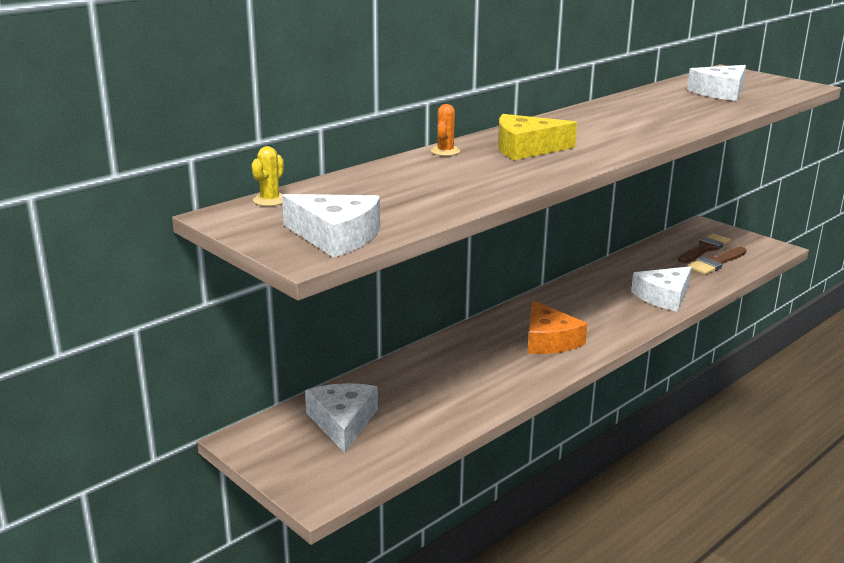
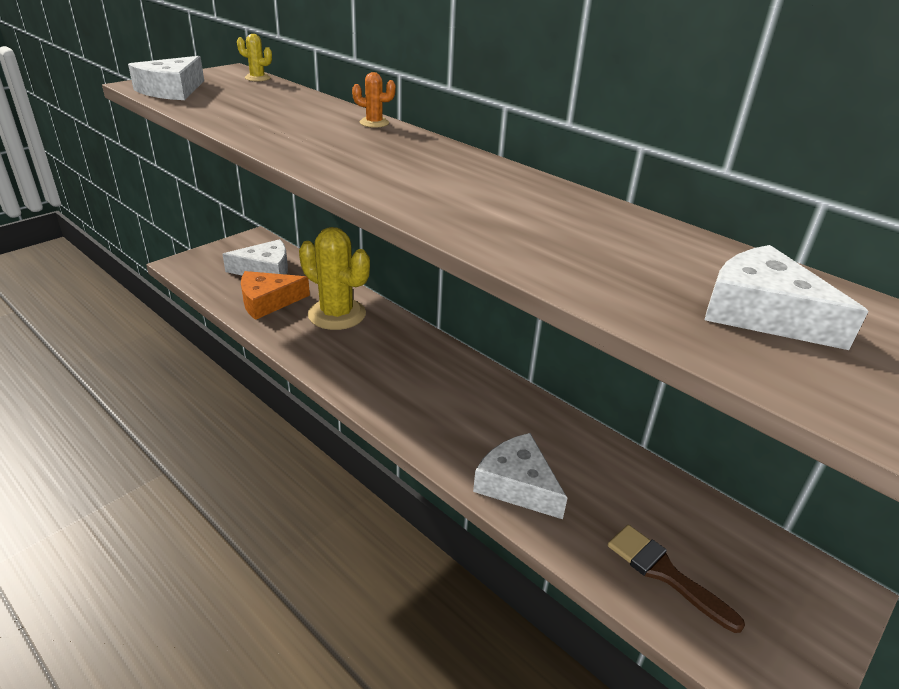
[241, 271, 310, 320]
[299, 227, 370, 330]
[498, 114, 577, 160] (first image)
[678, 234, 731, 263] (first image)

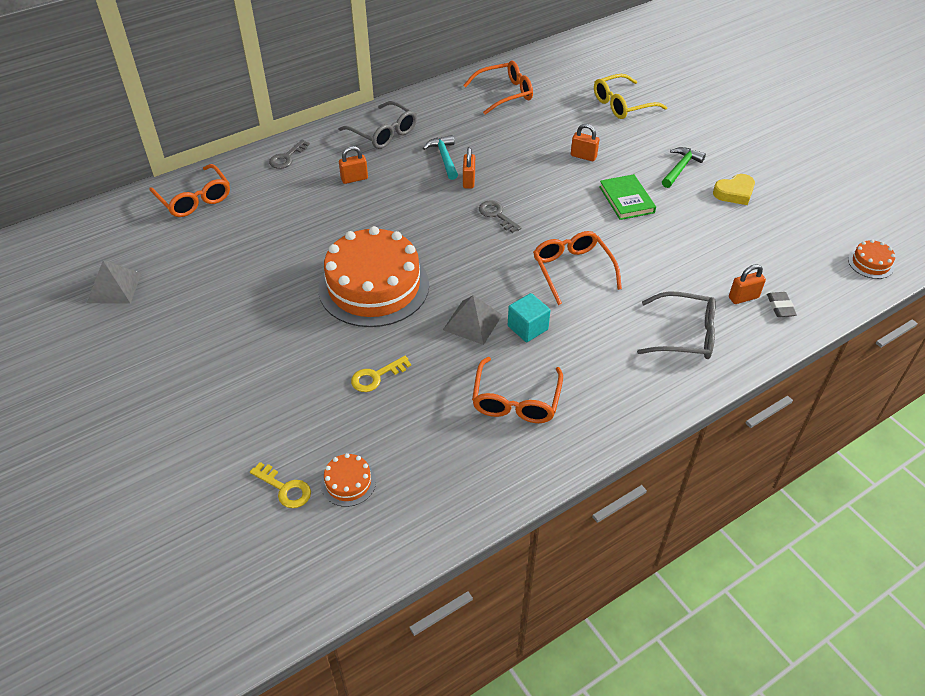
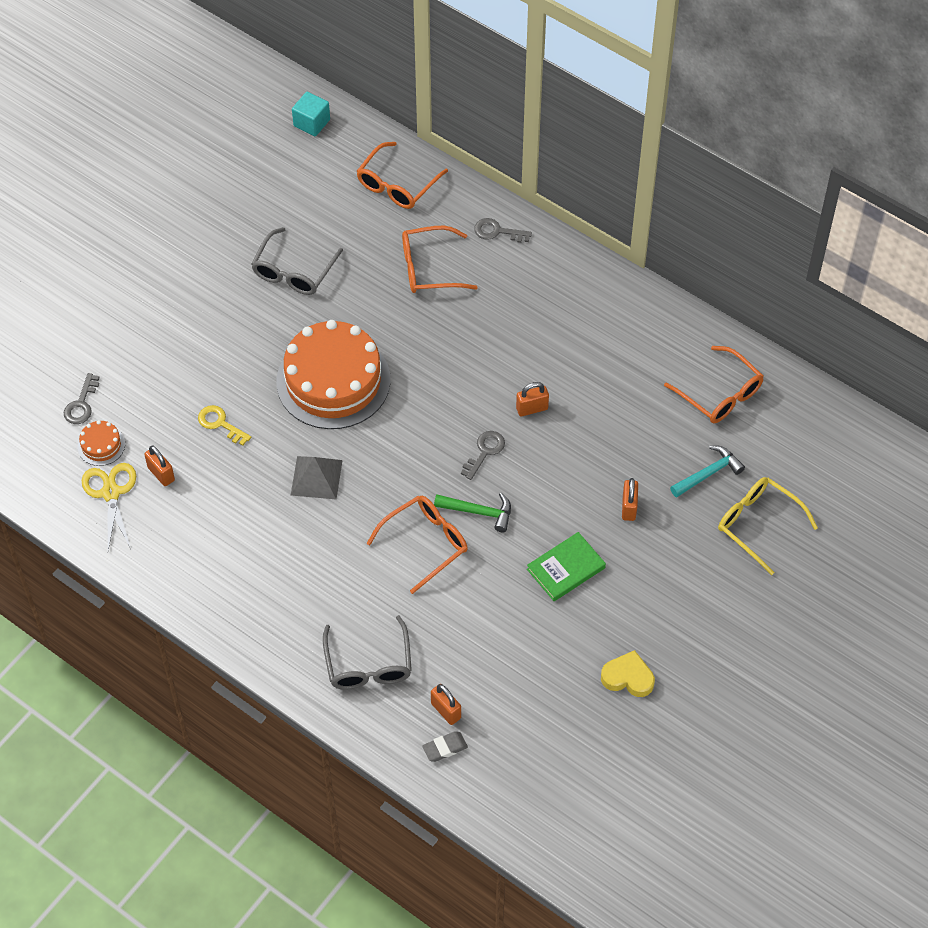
[64, 373, 100, 424]
[82, 463, 136, 550]
[144, 446, 175, 486]
[251, 227, 343, 295]
[292, 92, 330, 136]
[402, 226, 478, 293]
[434, 493, 511, 532]
[601, 650, 655, 697]
[670, 445, 745, 497]
[87, 261, 141, 304] (first image)
[848, 239, 895, 279] (first image)

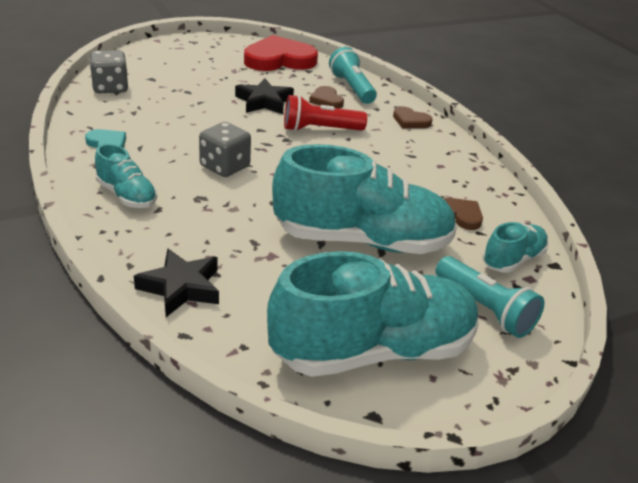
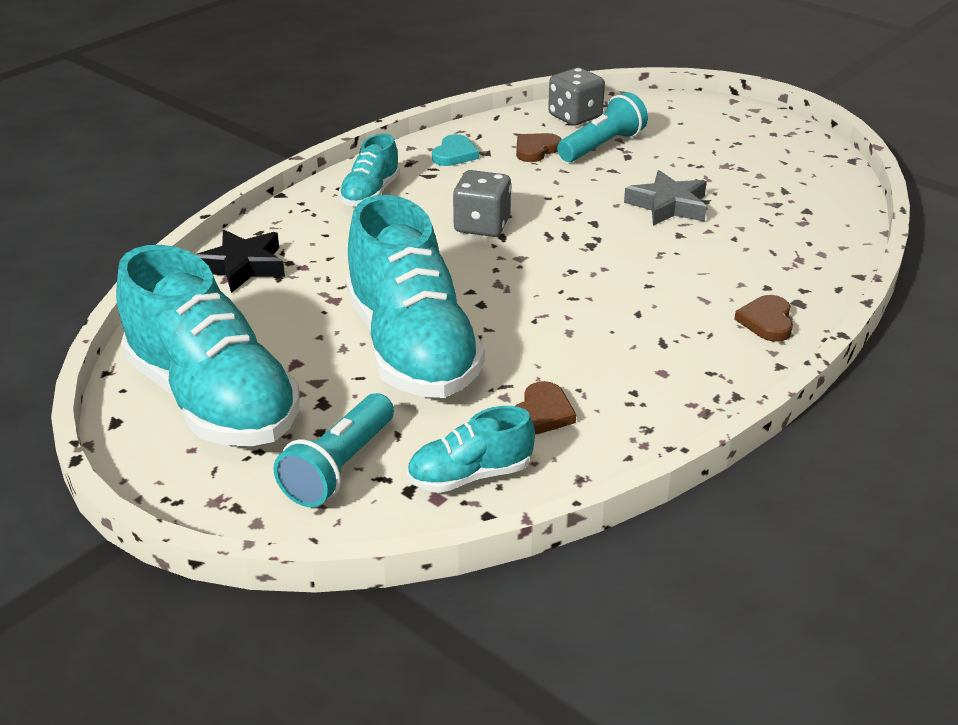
[407, 406, 535, 493]
[516, 133, 562, 162]
[557, 92, 648, 162]
[624, 170, 707, 226]
[244, 35, 318, 71] (first image)
[284, 95, 367, 132] (first image)

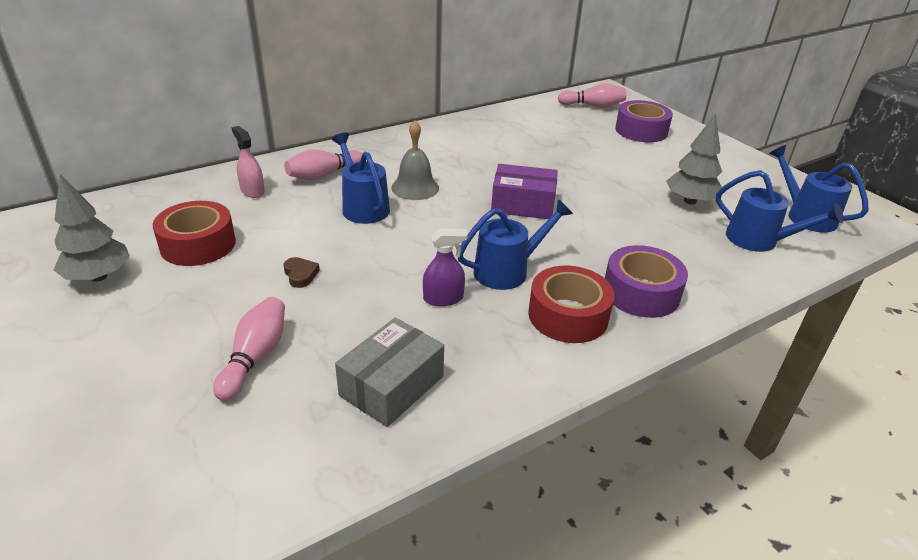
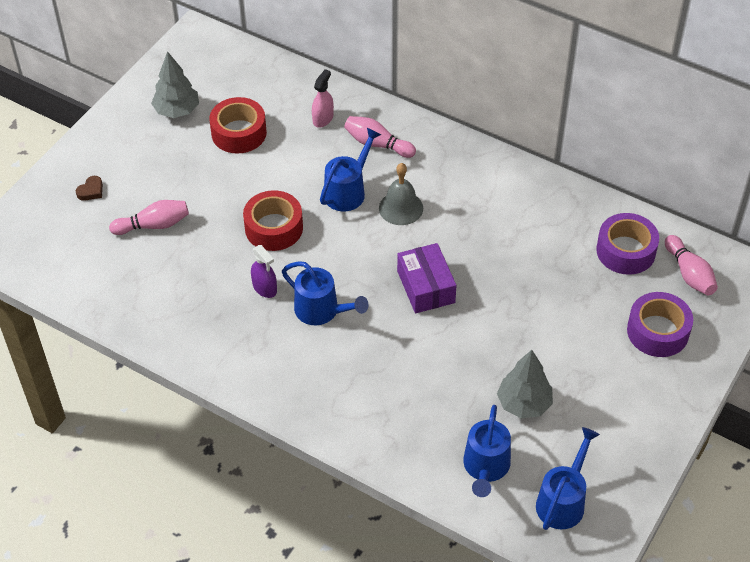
[76, 176, 103, 201]
[243, 190, 303, 251]
[596, 213, 659, 275]
[335, 317, 444, 427] (first image)

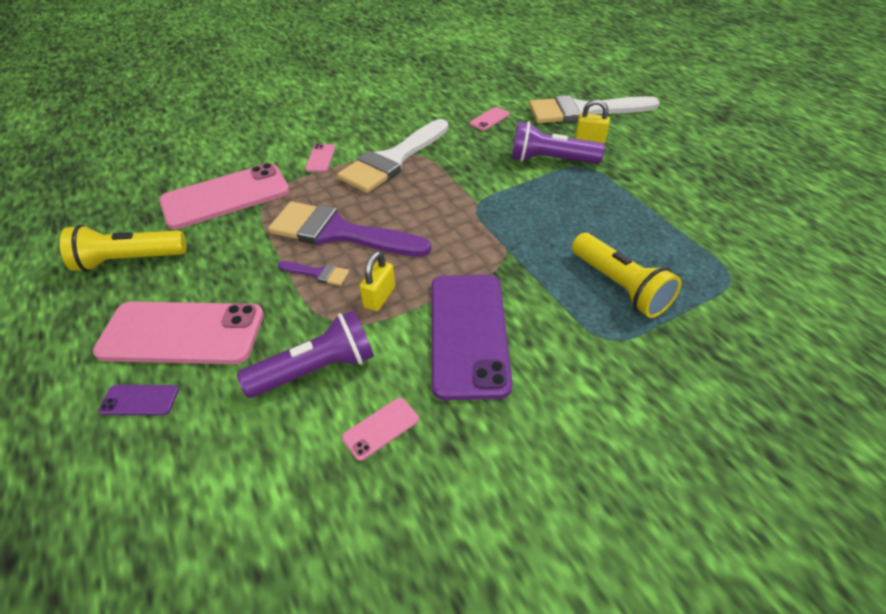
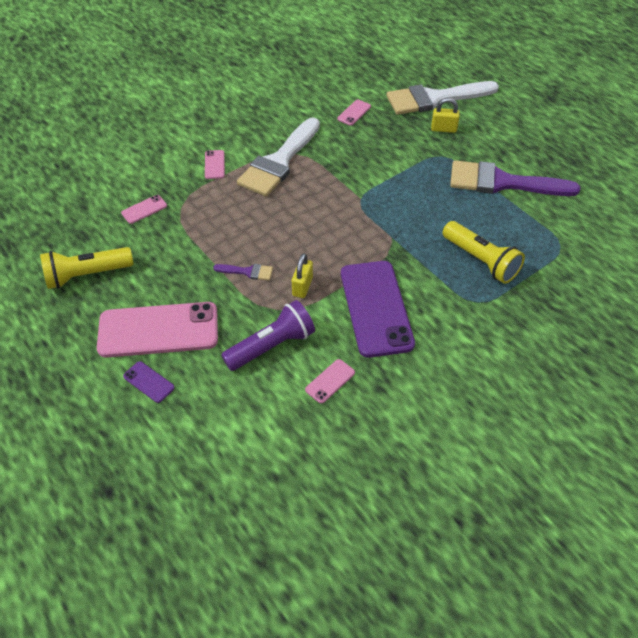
[121, 195, 167, 224]
[123, 361, 175, 403]
[450, 160, 581, 196]
[512, 121, 605, 164] (first image)

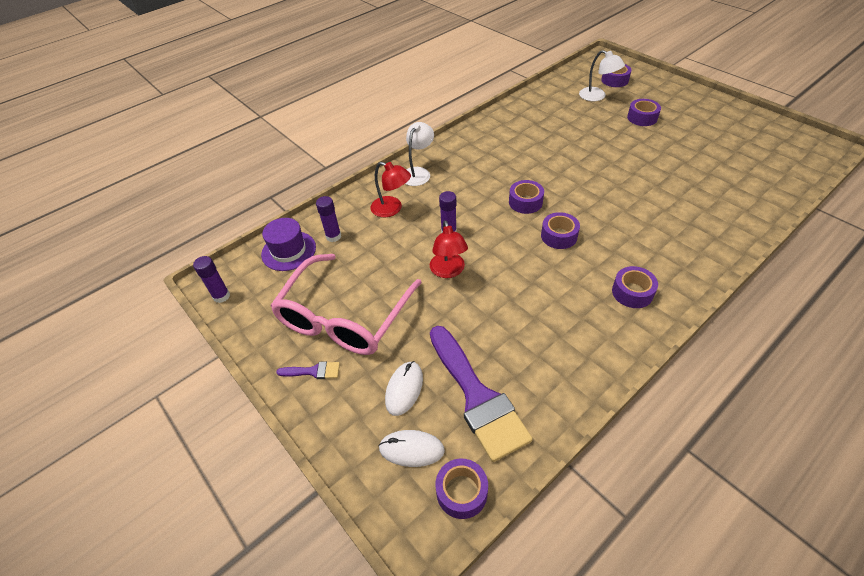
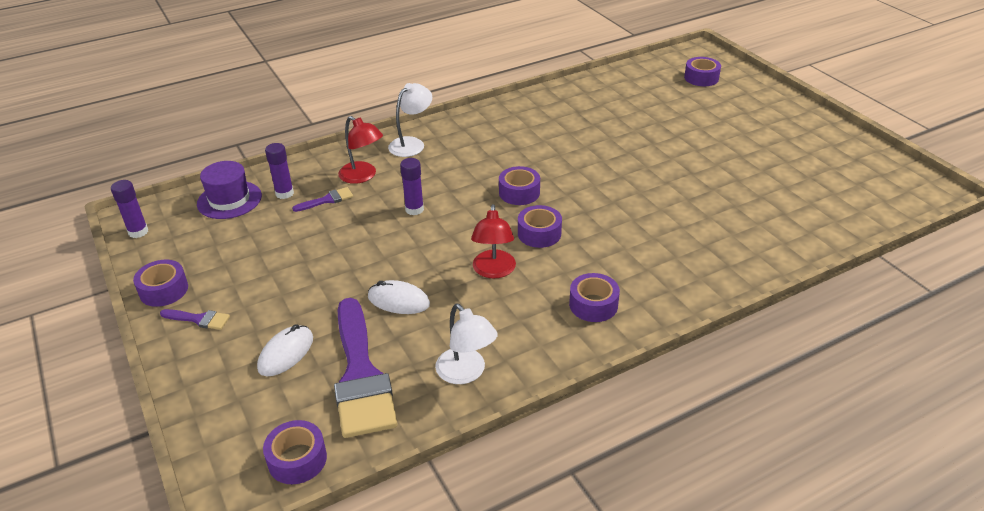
[133, 260, 188, 307]
[292, 187, 353, 212]
[368, 280, 430, 314]
[435, 304, 498, 384]
[471, 204, 516, 279]
[270, 254, 422, 355] (first image)

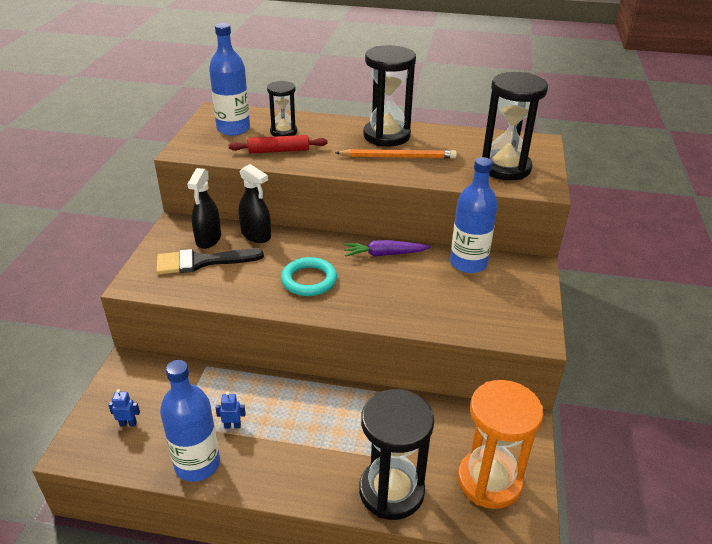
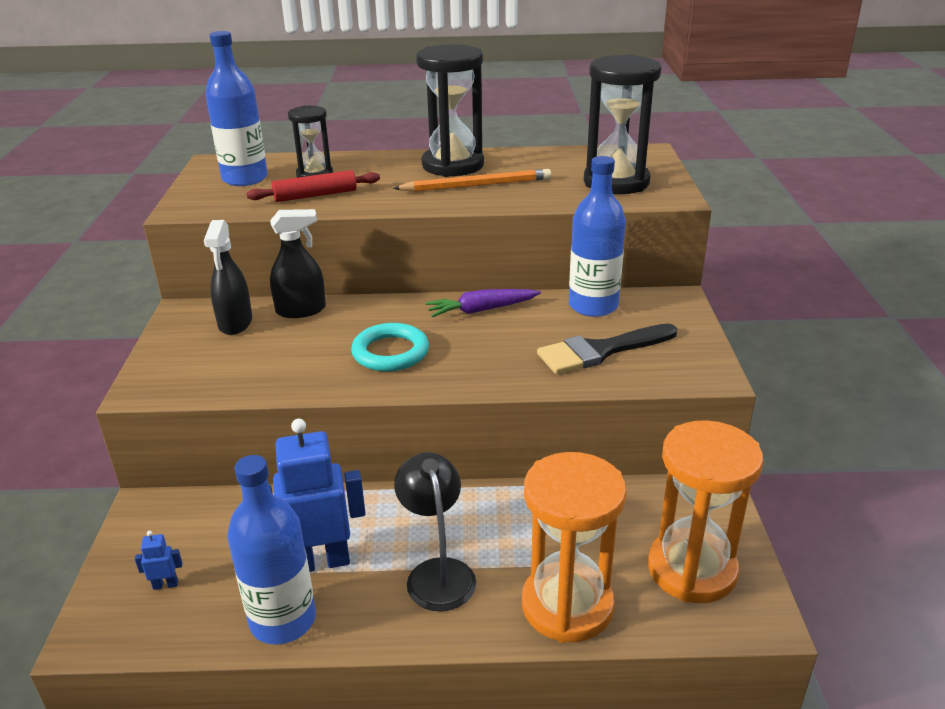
[269, 419, 366, 572]
[270, 209, 326, 318]
[394, 452, 476, 612]
[522, 452, 627, 643]
[537, 323, 677, 374]

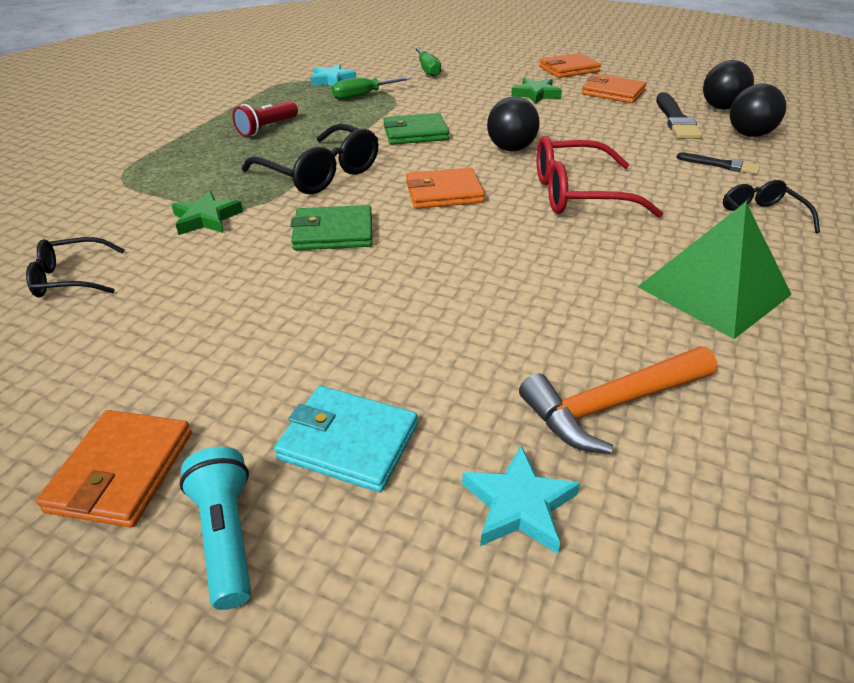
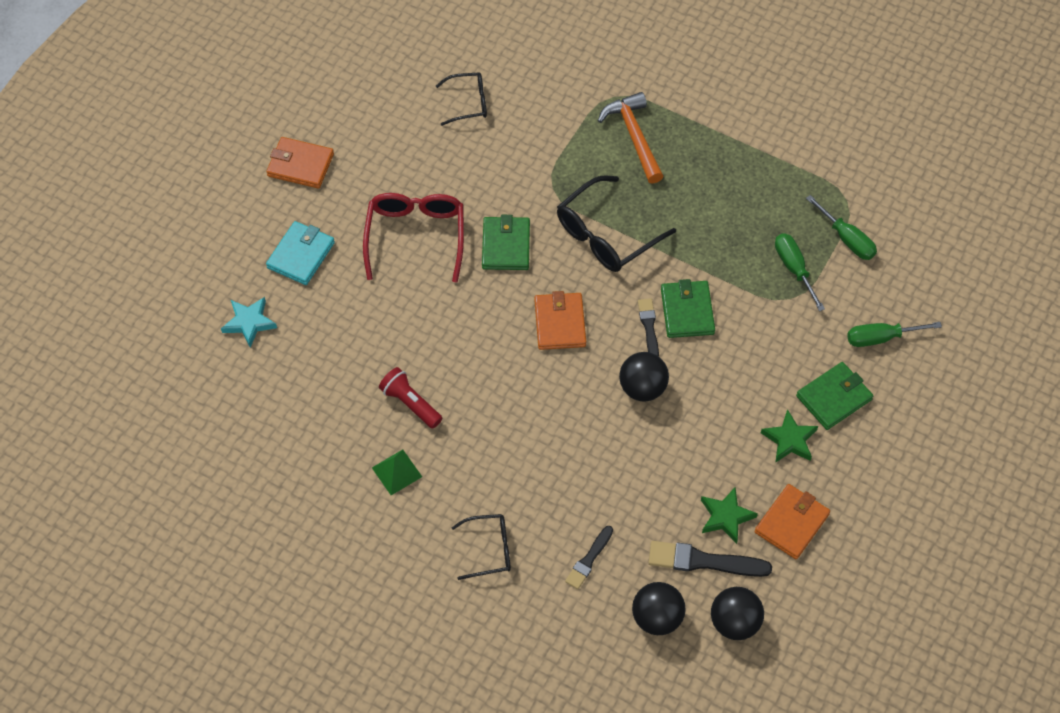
[363, 193, 464, 283]
[372, 449, 422, 495]
[379, 367, 442, 429]
[436, 72, 487, 126]
[598, 92, 664, 184]
[638, 298, 659, 356]
[701, 487, 758, 544]
[796, 362, 873, 430]
[806, 195, 877, 260]
[179, 447, 251, 610] (first image)
[539, 53, 601, 78] (first image)

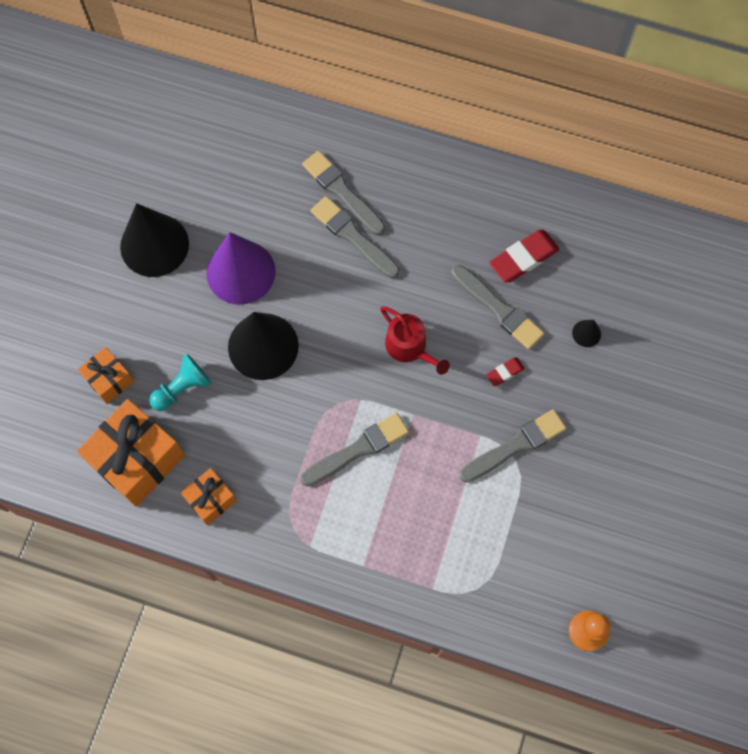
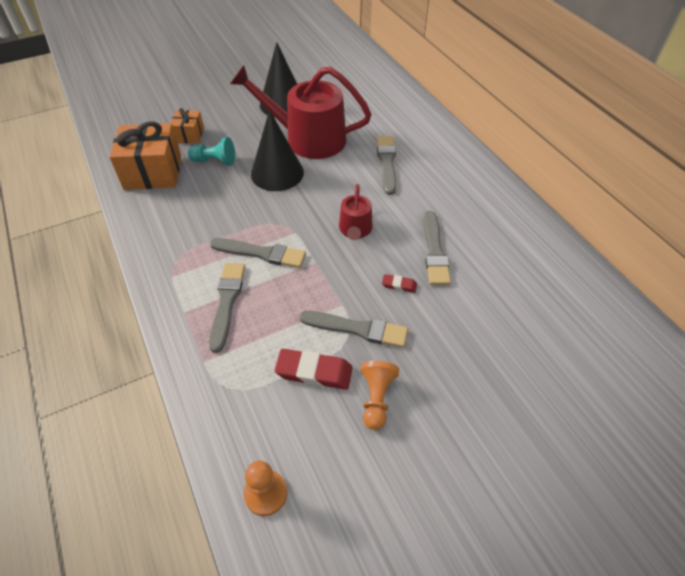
[209, 263, 245, 353]
[230, 65, 371, 159]
[275, 349, 353, 390]
[360, 361, 399, 430]
[181, 468, 237, 525] (first image)
[572, 320, 601, 347] (first image)

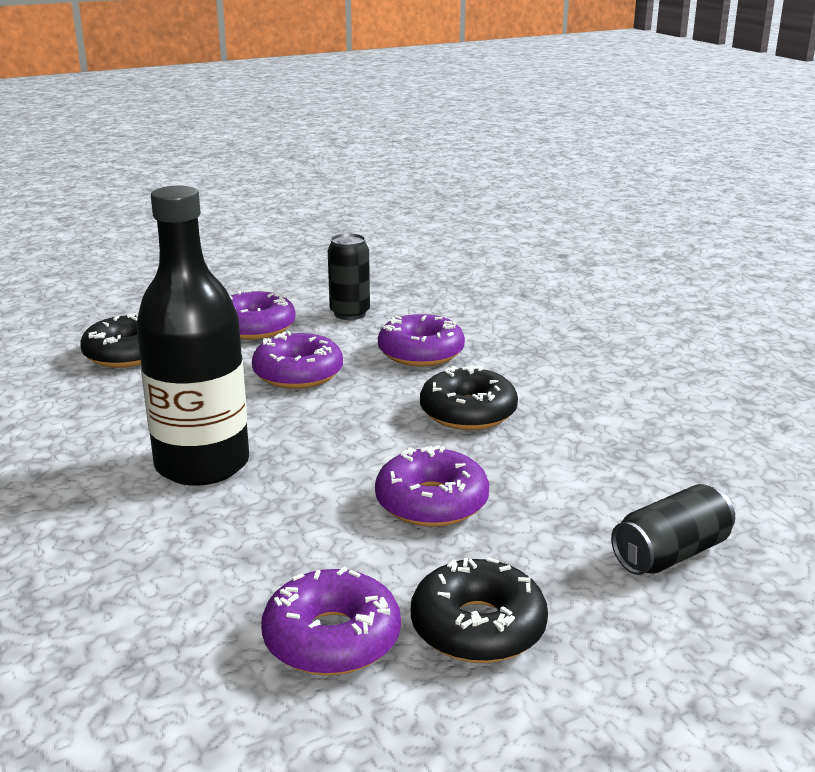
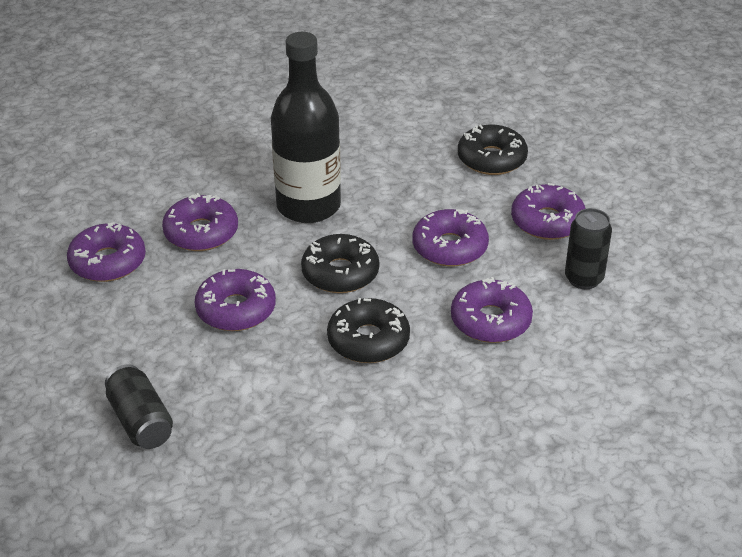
[162, 193, 238, 251]
[301, 234, 379, 293]

